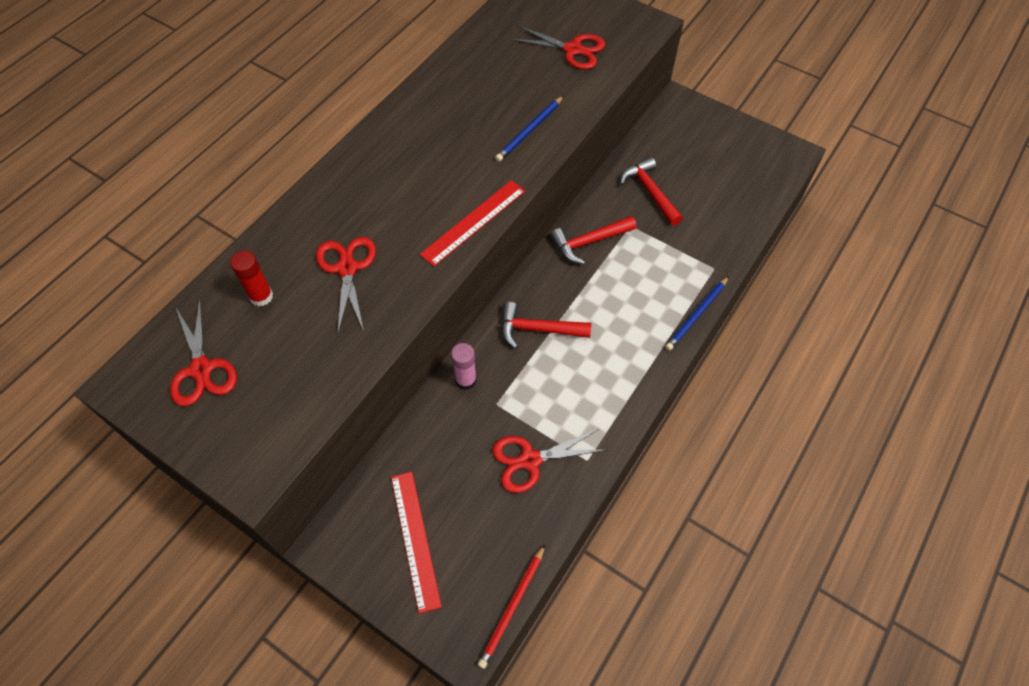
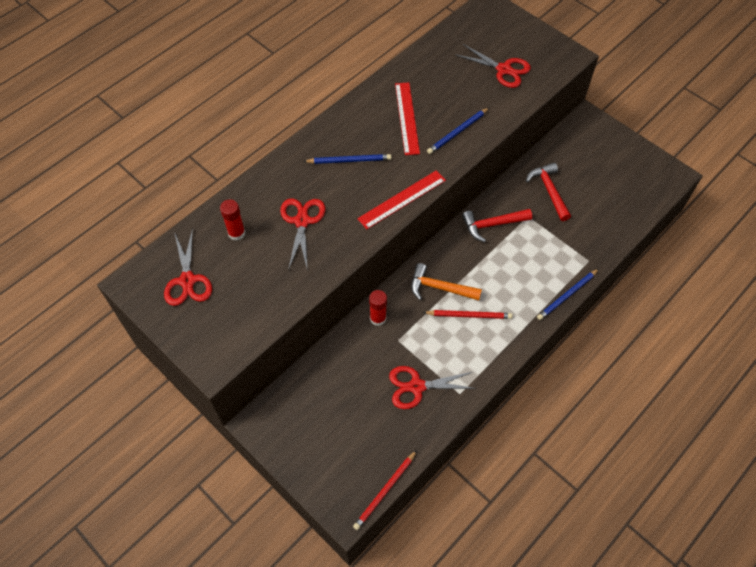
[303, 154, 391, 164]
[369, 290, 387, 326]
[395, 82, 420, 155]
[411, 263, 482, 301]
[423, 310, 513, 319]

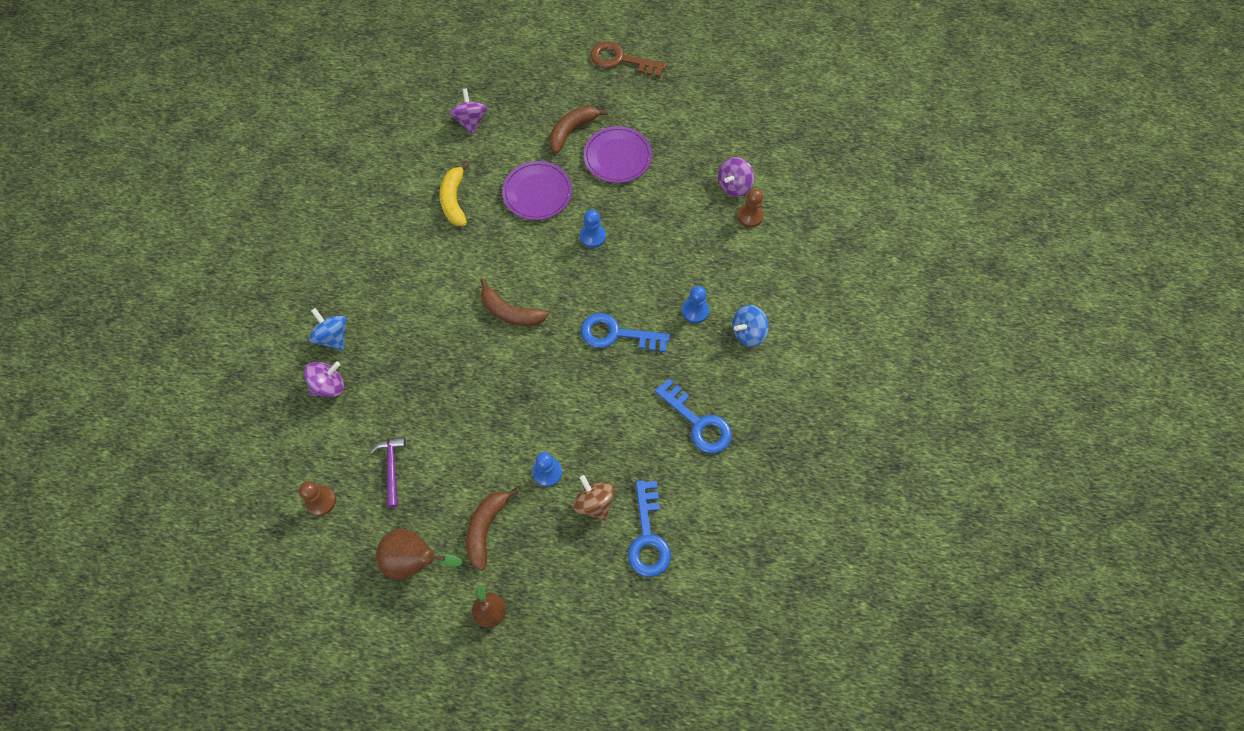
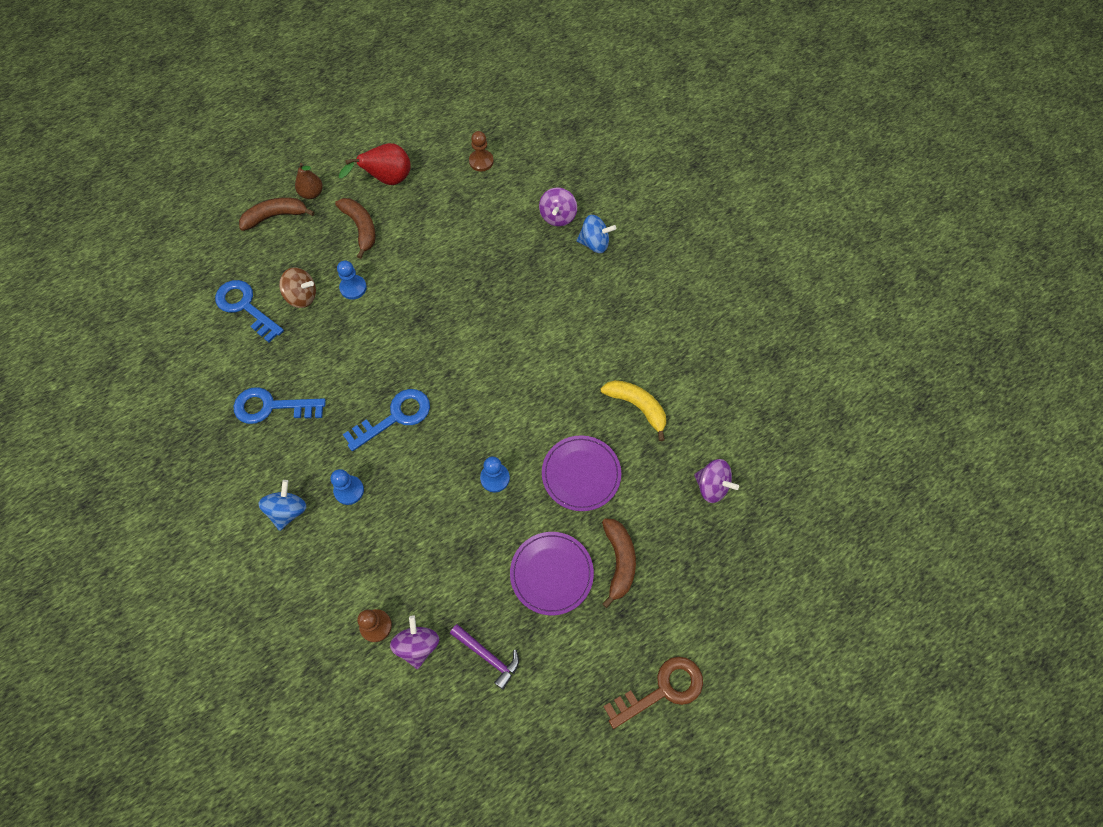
[239, 197, 315, 231]
[339, 143, 411, 185]
[450, 624, 519, 690]

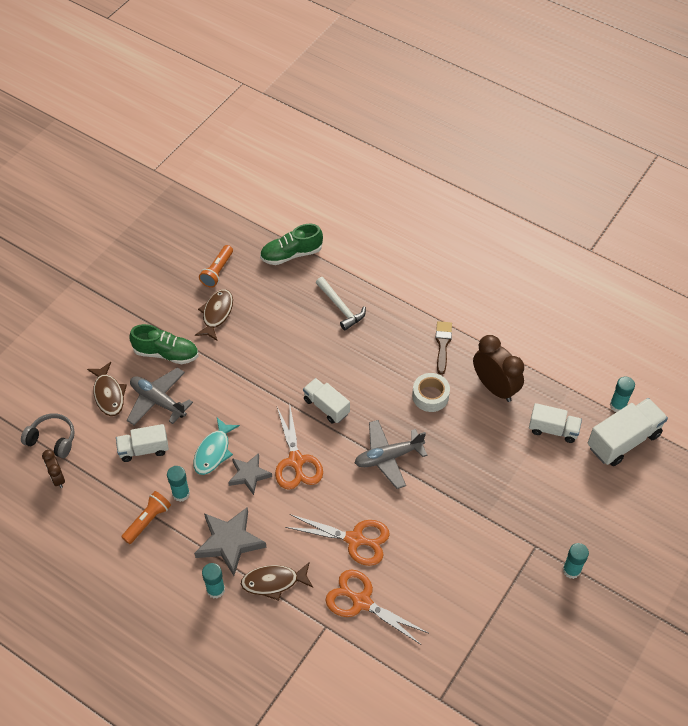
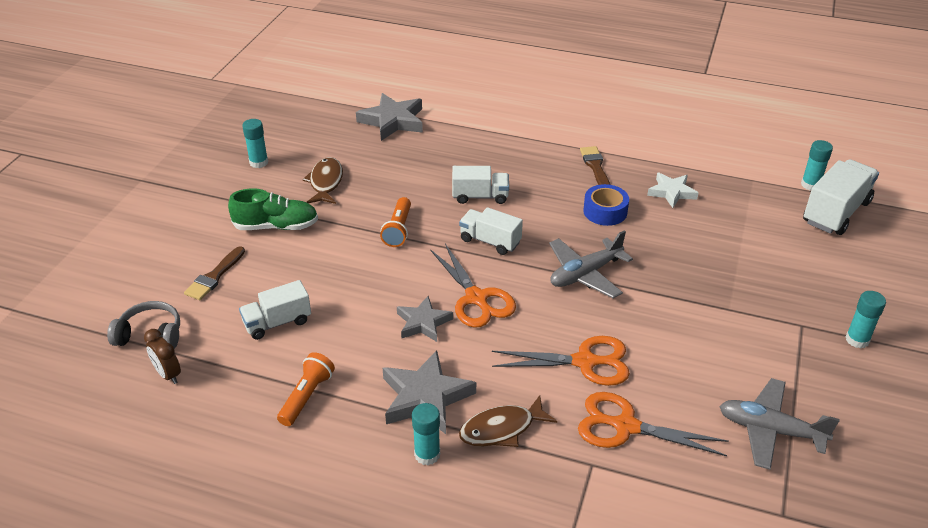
[184, 246, 245, 300]
[242, 119, 268, 168]
[356, 93, 423, 141]
[380, 197, 411, 247]
[452, 166, 509, 204]
[583, 184, 629, 226]
[647, 173, 698, 208]
[719, 378, 840, 470]
[193, 418, 240, 475] (first image)
[316, 277, 366, 331] (first image)

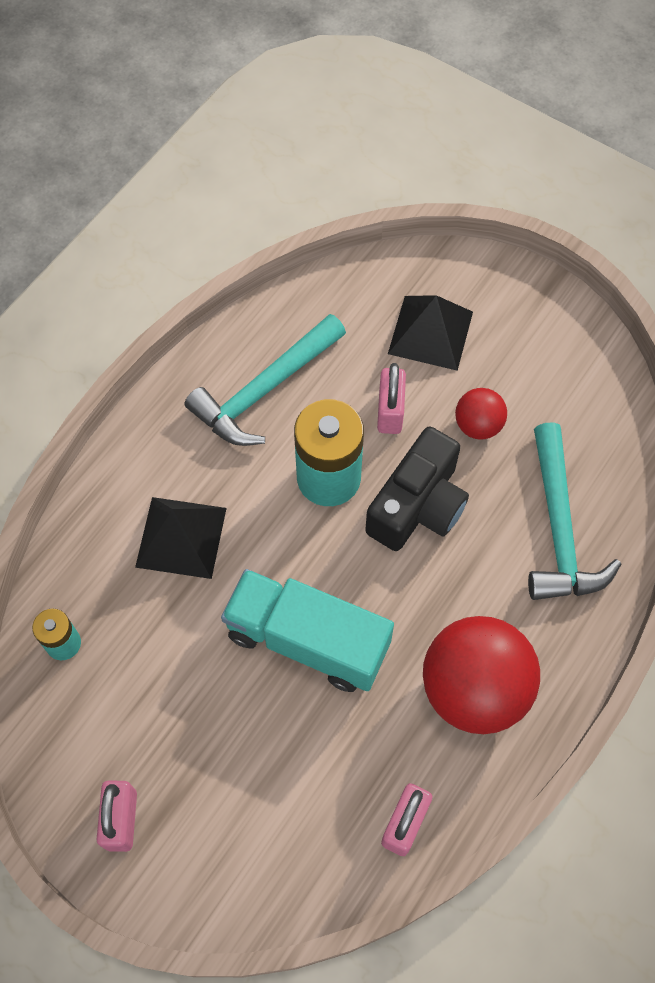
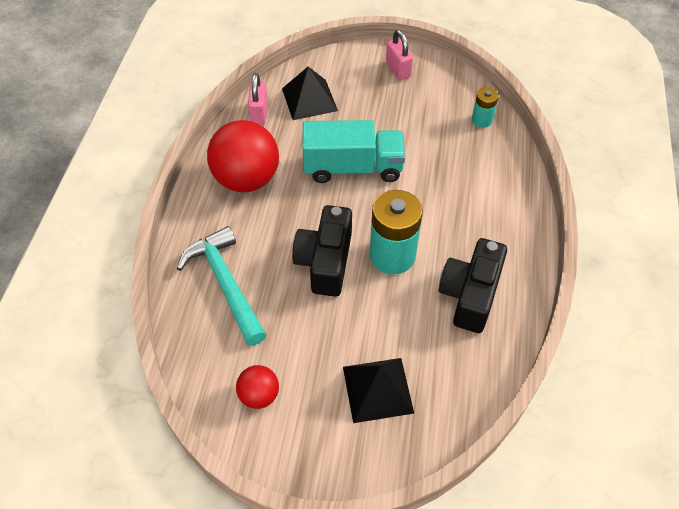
[236, 365, 279, 409]
[282, 67, 338, 120]
[439, 238, 507, 333]
[377, 363, 406, 434] (first image)

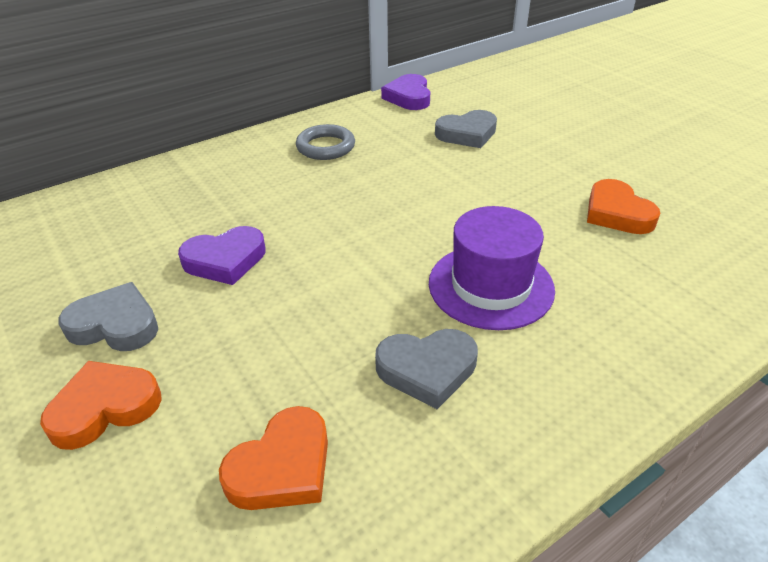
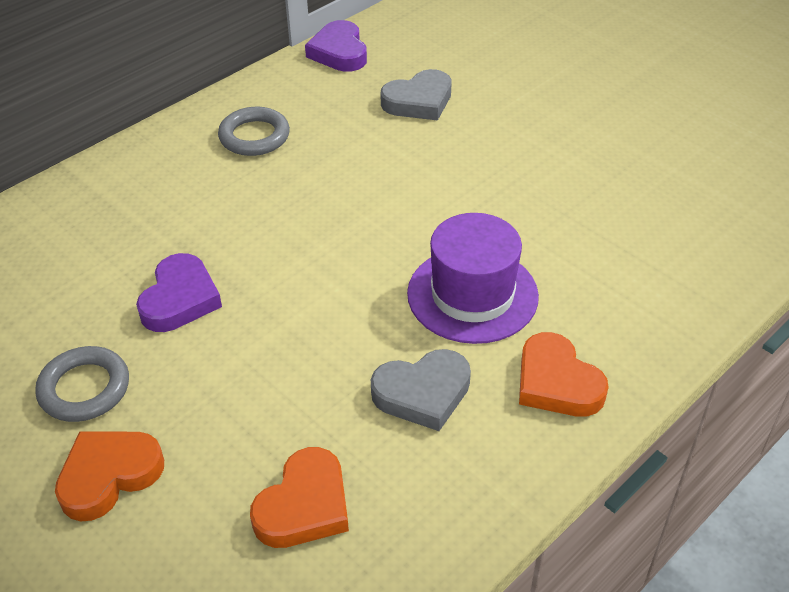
[35, 346, 129, 422]
[136, 253, 222, 332]
[519, 332, 609, 417]

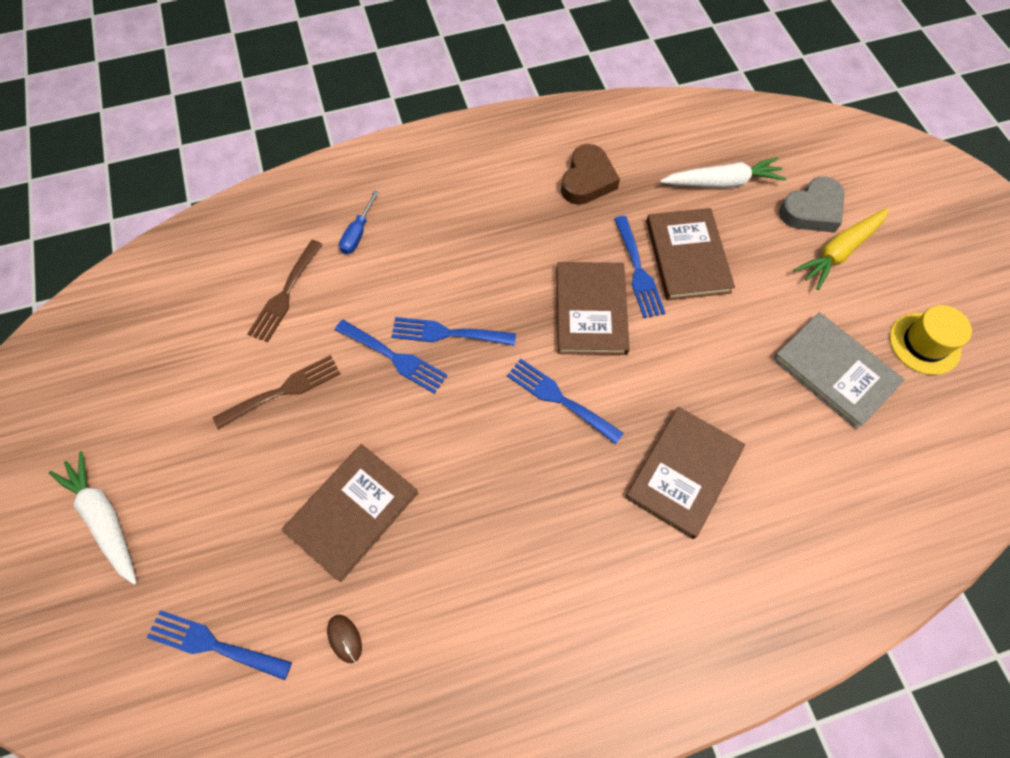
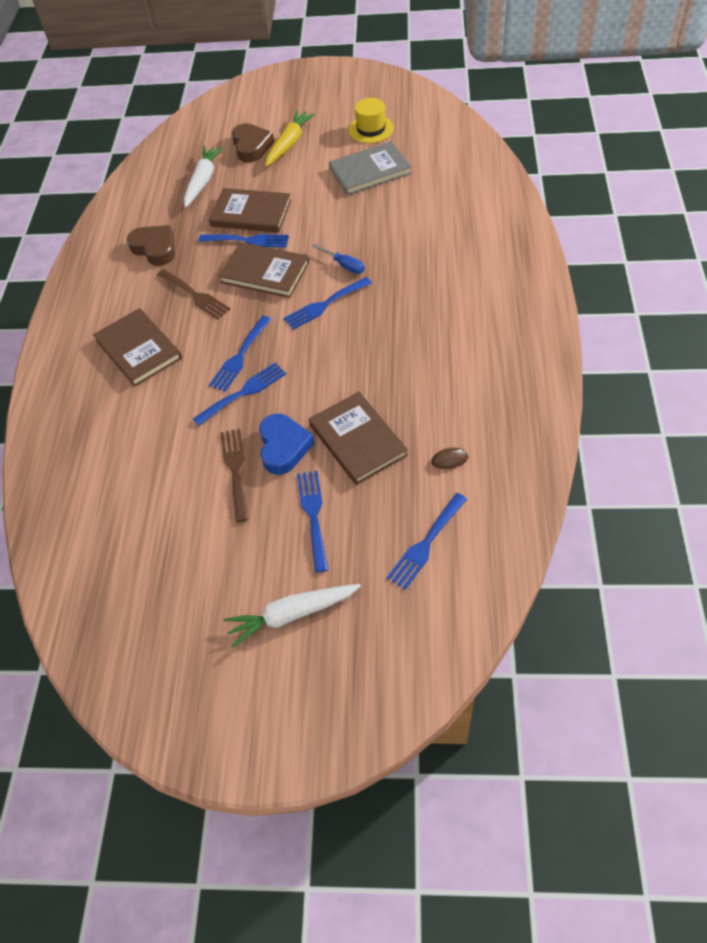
[93, 308, 182, 387]
[157, 269, 230, 320]
[232, 123, 274, 162]
[259, 414, 315, 475]
[265, 110, 316, 167]
[297, 471, 328, 573]
[313, 244, 365, 274]

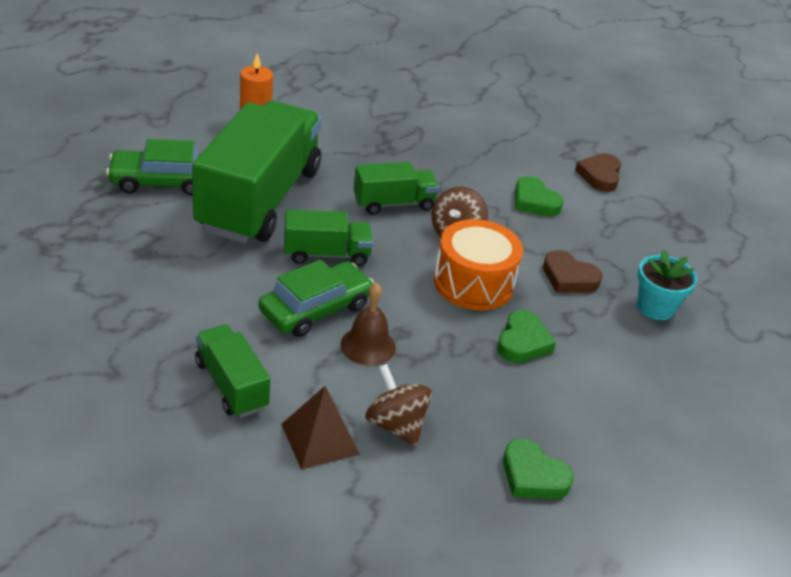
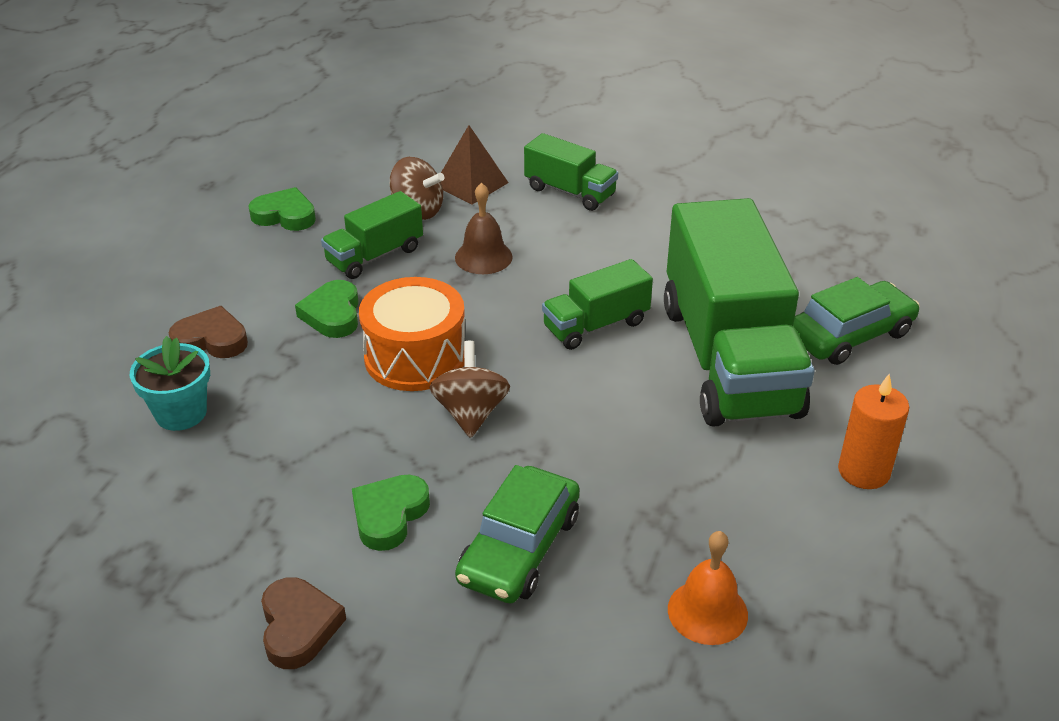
[169, 306, 248, 358]
[321, 191, 423, 279]
[352, 475, 430, 551]
[455, 465, 580, 604]
[668, 531, 748, 645]

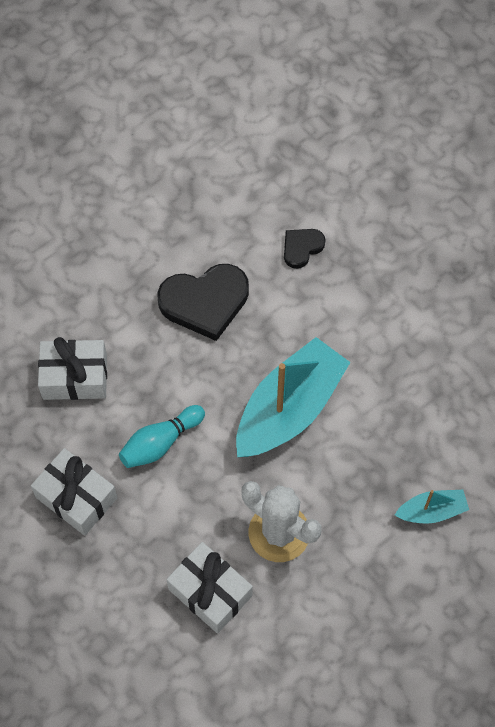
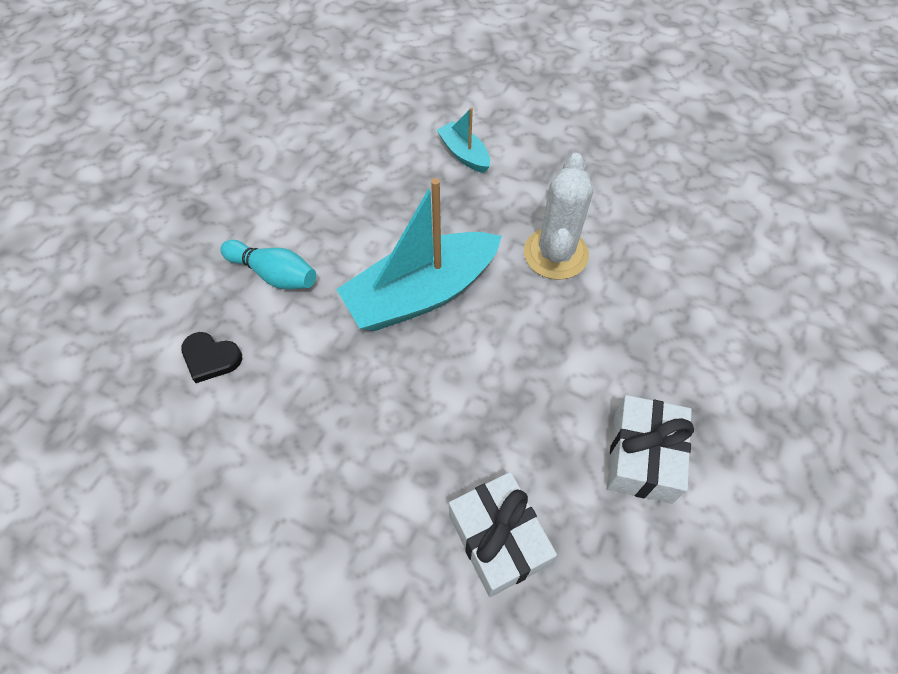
[220, 240, 316, 289]
[336, 178, 502, 331]
[157, 264, 249, 341] (first image)
[166, 542, 253, 633] (first image)

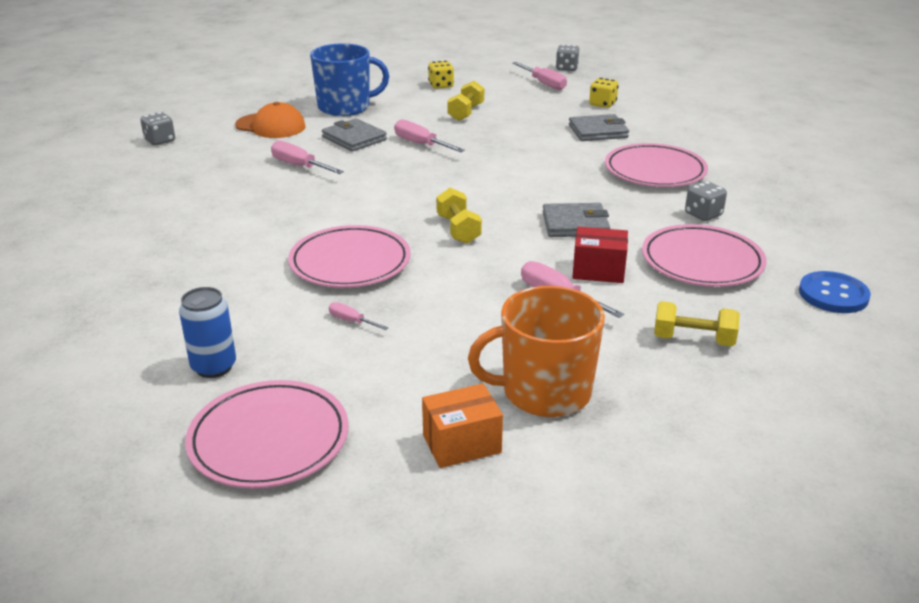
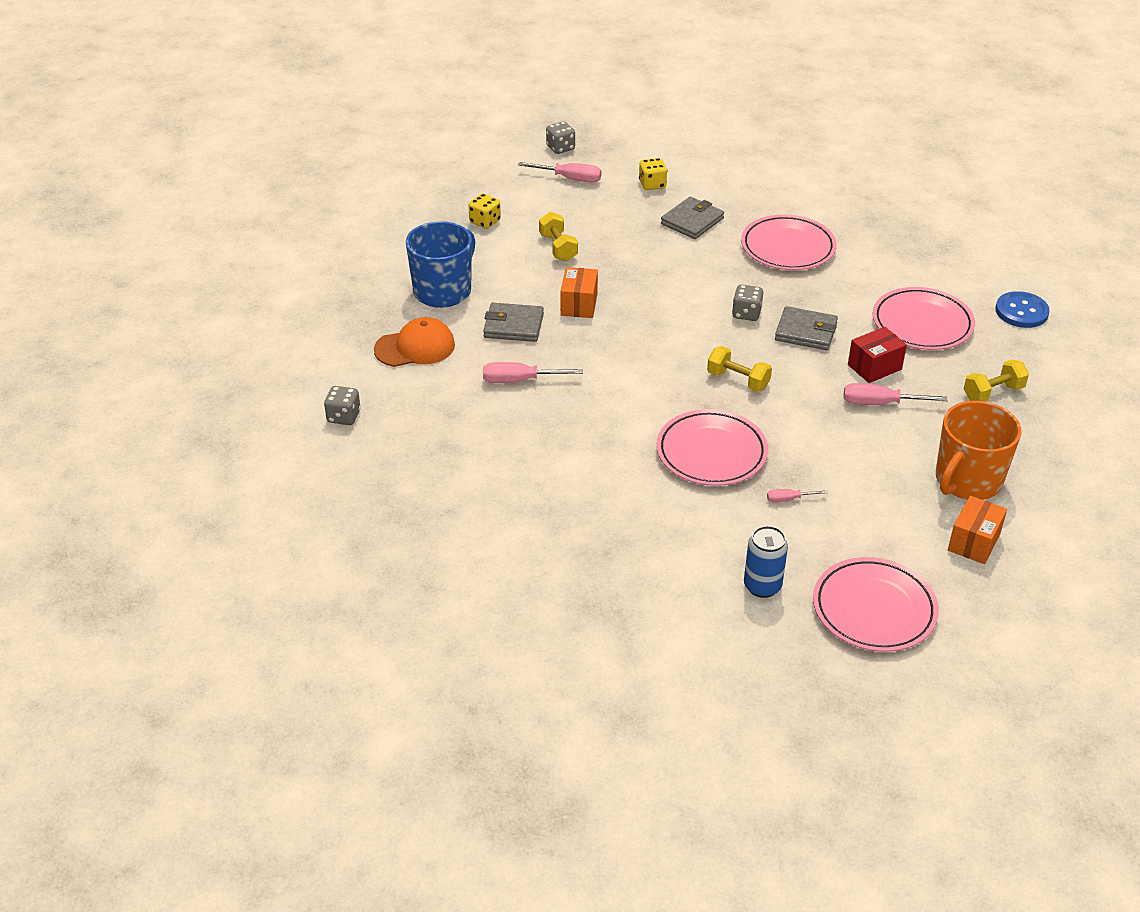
[561, 267, 598, 318]
[732, 285, 763, 321]
[775, 306, 838, 350]

